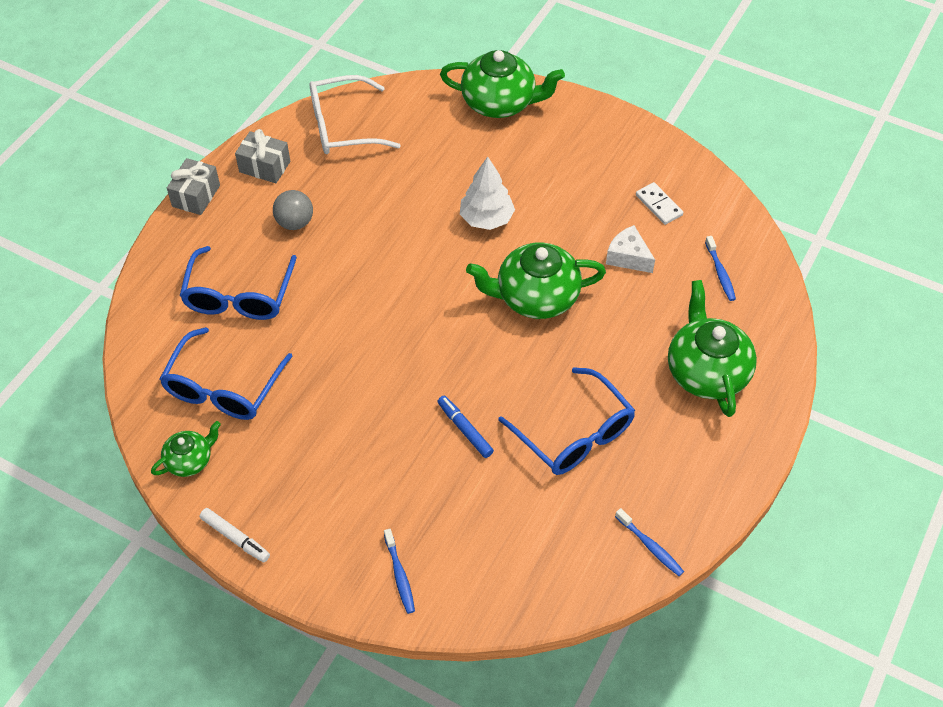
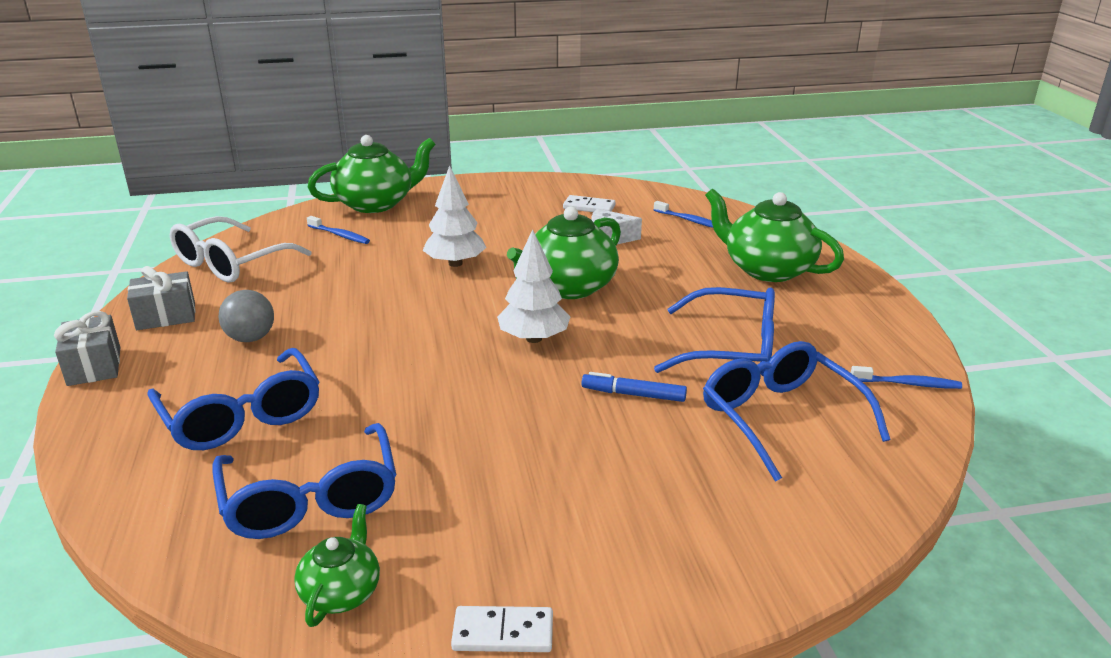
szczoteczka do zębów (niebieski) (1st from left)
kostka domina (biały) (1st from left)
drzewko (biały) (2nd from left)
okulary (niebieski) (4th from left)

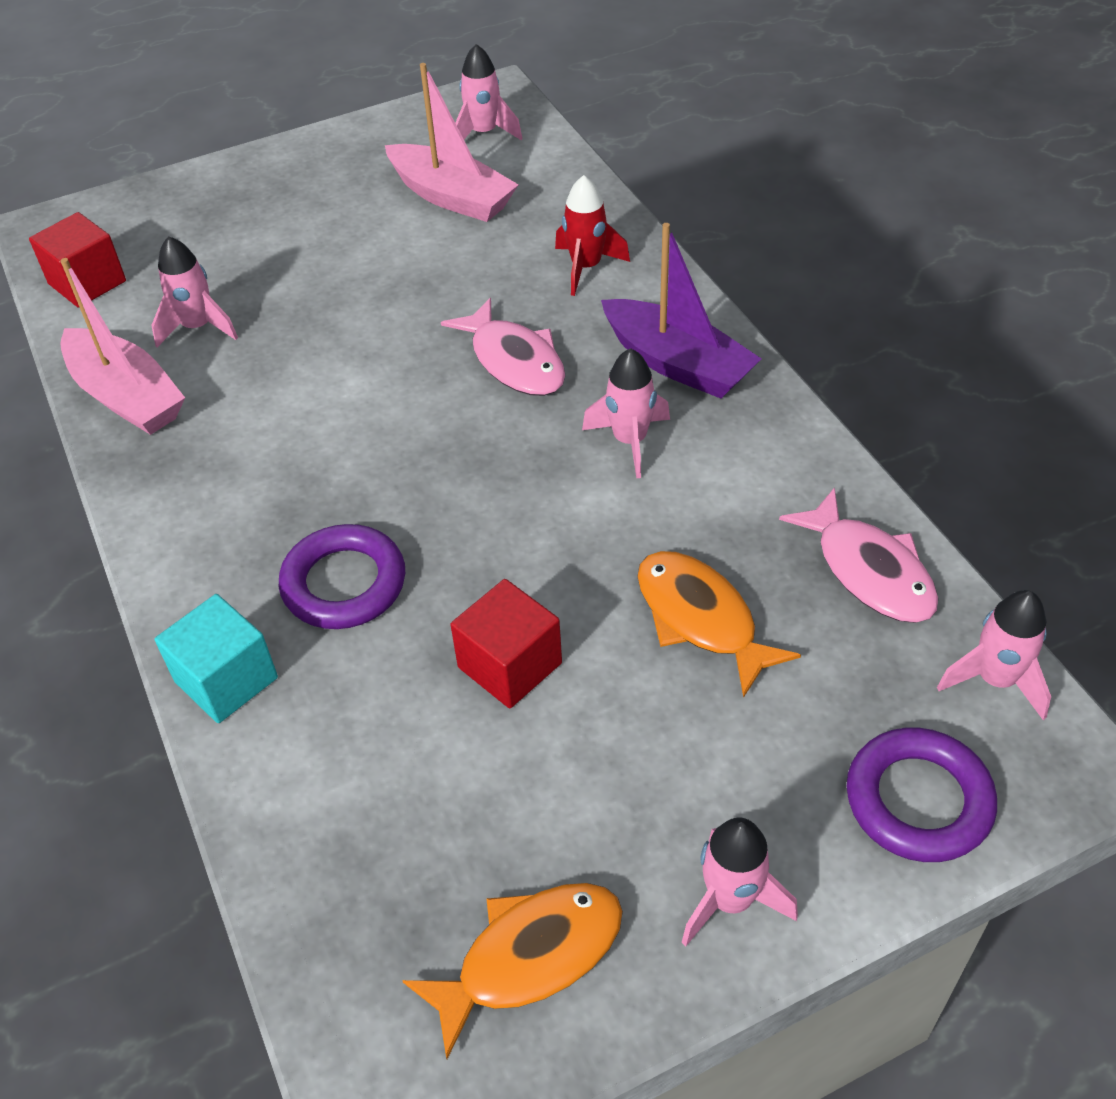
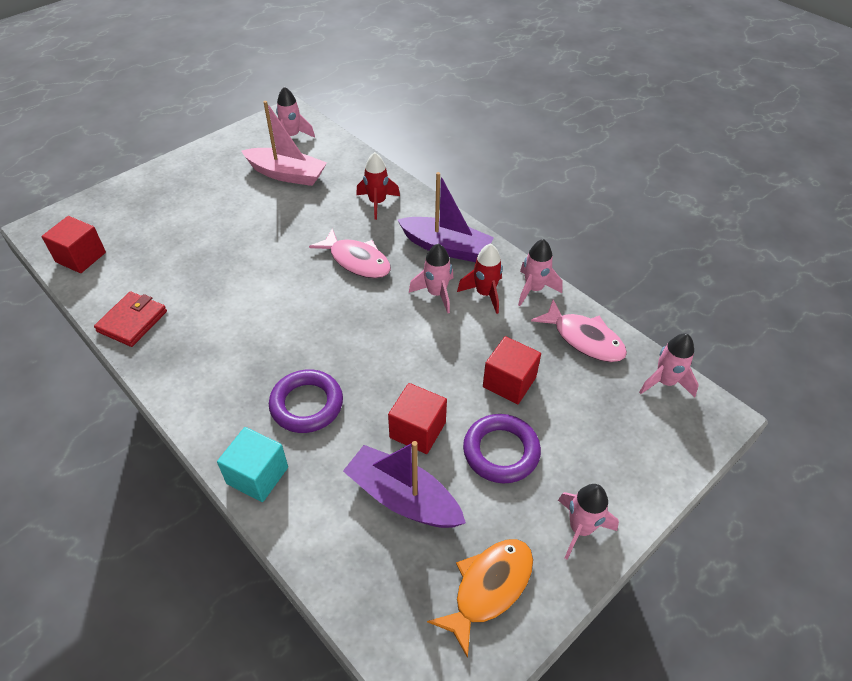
portfel (czerwony)
łódka (fioletowy) (1st from left)
rakieta (czerwony) (2nd from left)
pierścień (fioletowy) (2nd from left)
sześcian (czerwony) (3rd from left)
rakieta (różowy) (3rd from left)

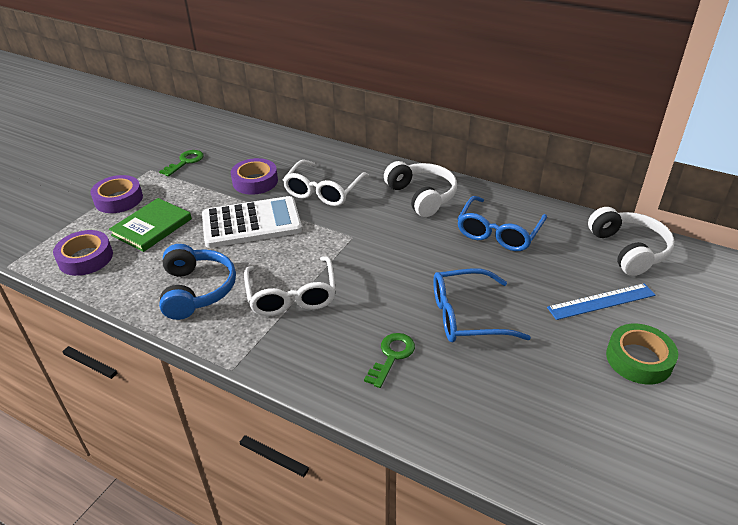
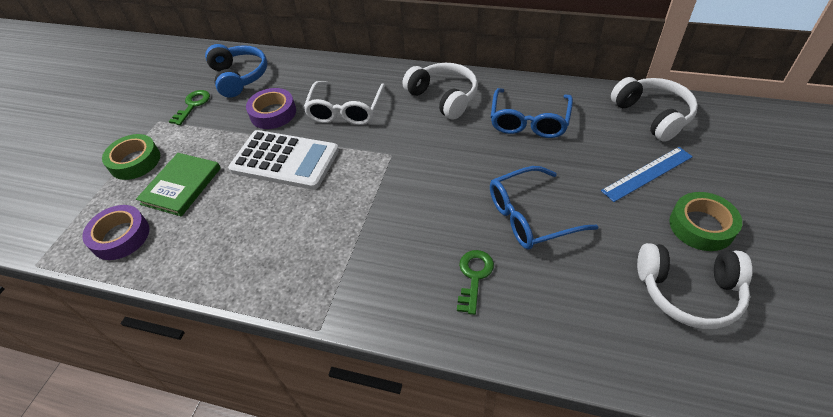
taśma klejąca (zielony) (1st from left)
słuchawki (niebieski)
kalkulator (biały)
słuchawki (biały) (3rd from left)
okulary (biały) (1st from left in the first image)

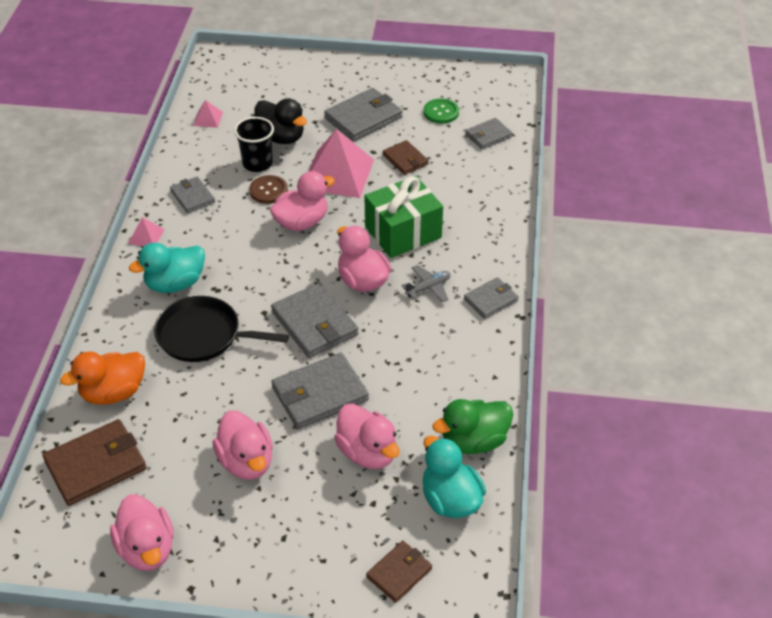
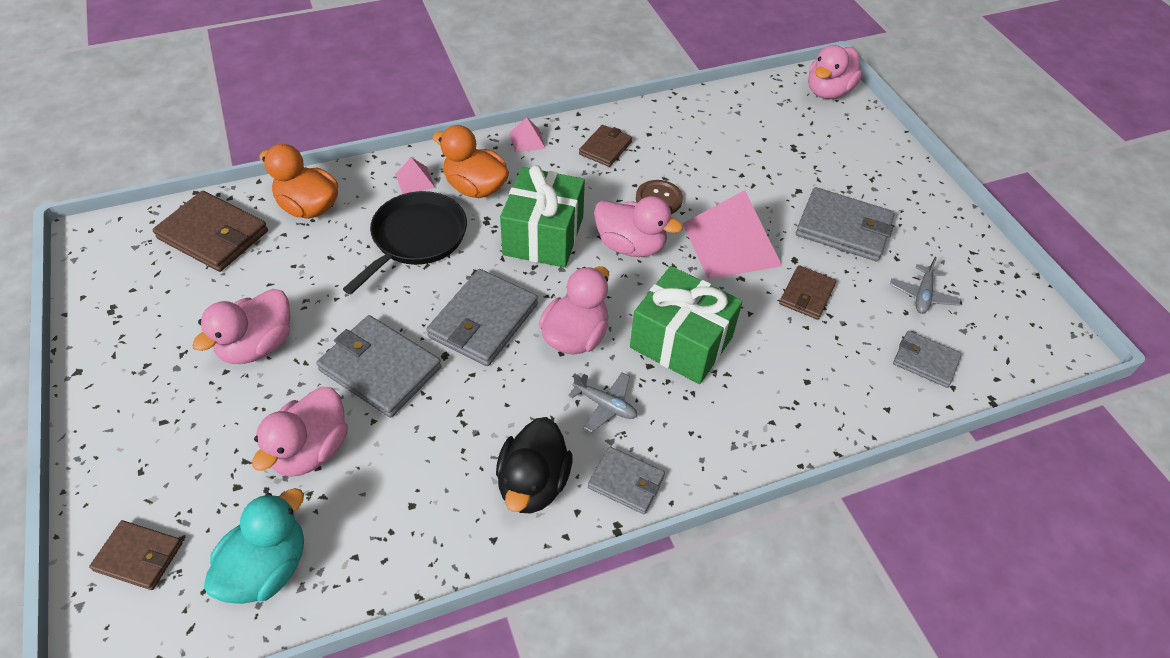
patelnia (czarny)
piramida (różowy) (1st from left)
kaczka (pomarańczowy) (2nd from left)
kaczka (czarny)
prezent (zielony) (1st from left)
portfel (brązowy) (3rd from left)
kaczka (różowy) (5th from left)
samolot (szary) (2nd from left)
szklanka (czarny)
kaczka (zielony)

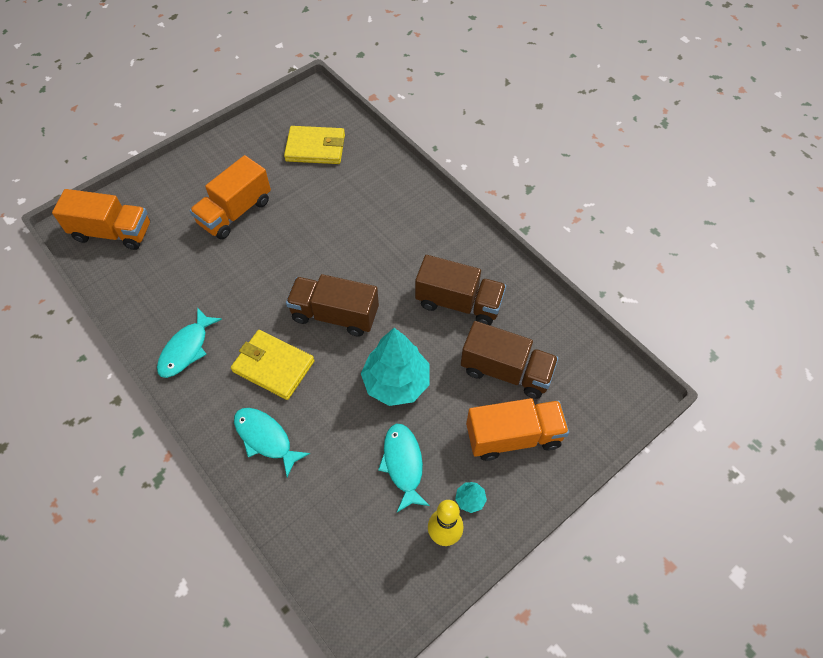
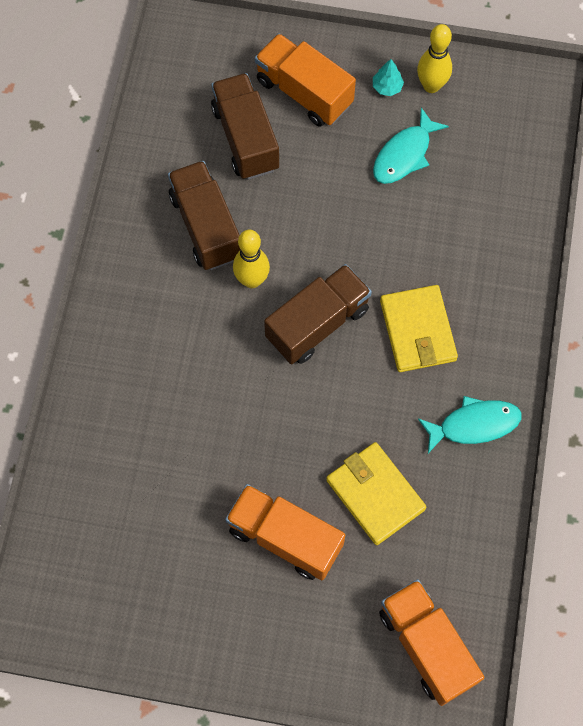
ciężarówka (pomarańczowy) (1st from left)
kręgiel (żółty) (1st from left)
ciężarówka (brązowy) (3rd from left)
portfel (żółty) (1st from left)
ryba (turkusowy) (2nd from left in the first image)
drzewko (turkusowy) (1st from left in the first image)

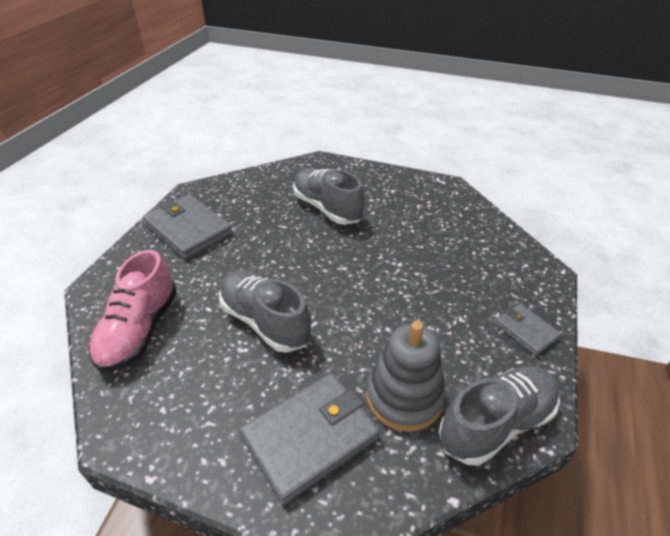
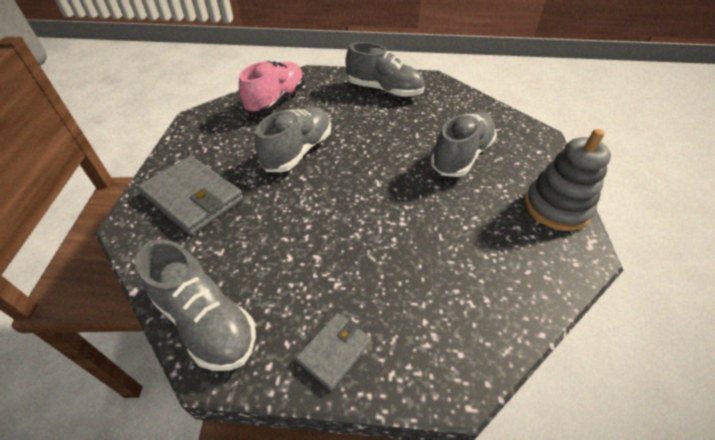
but (różowy)
but (szary) (3rd from left)
zabawka nakładanka (szary)

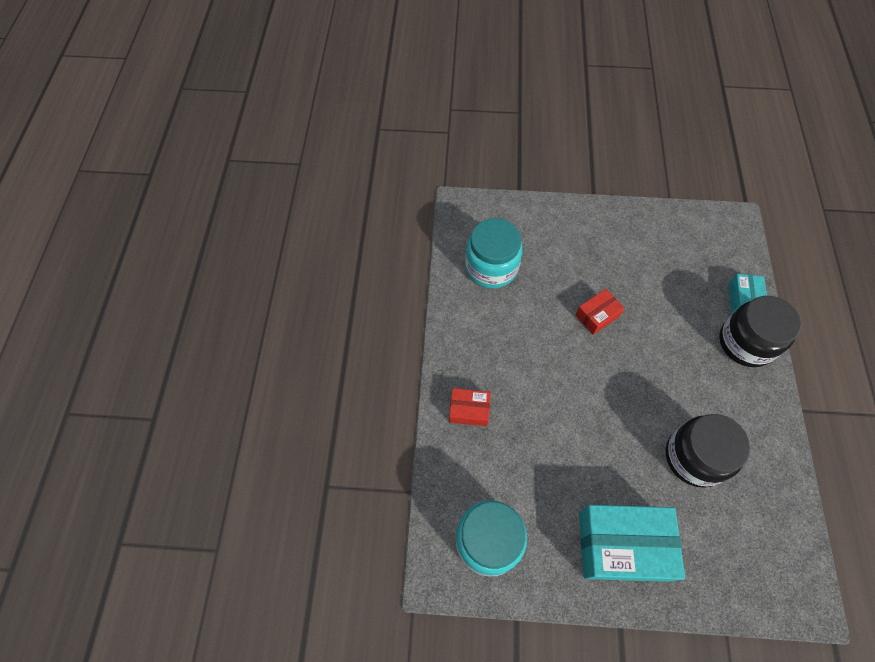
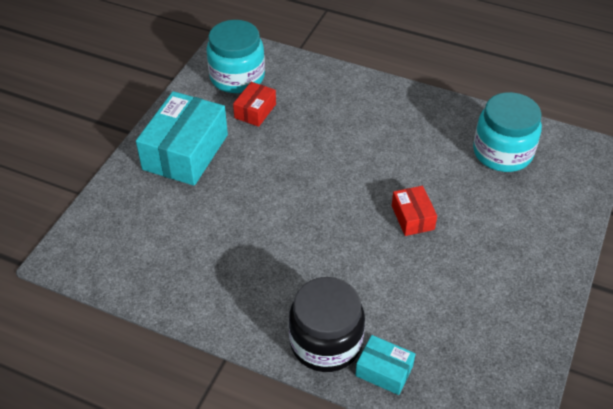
pudełko (czerwony) (1st from left)
słoik (czarny) (1st from left in the first image)

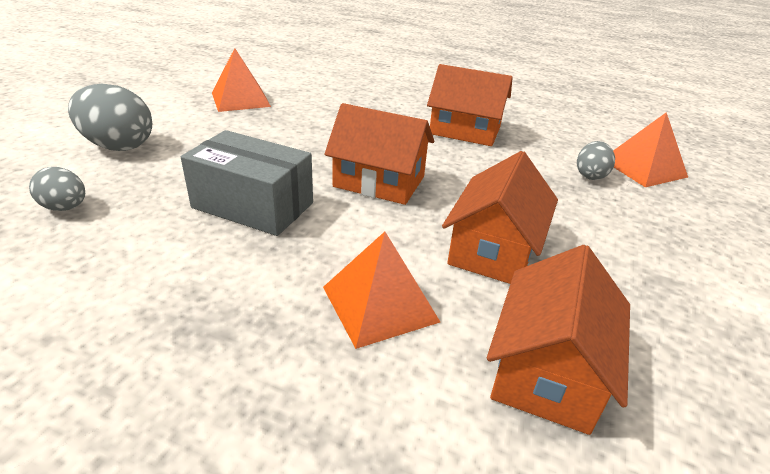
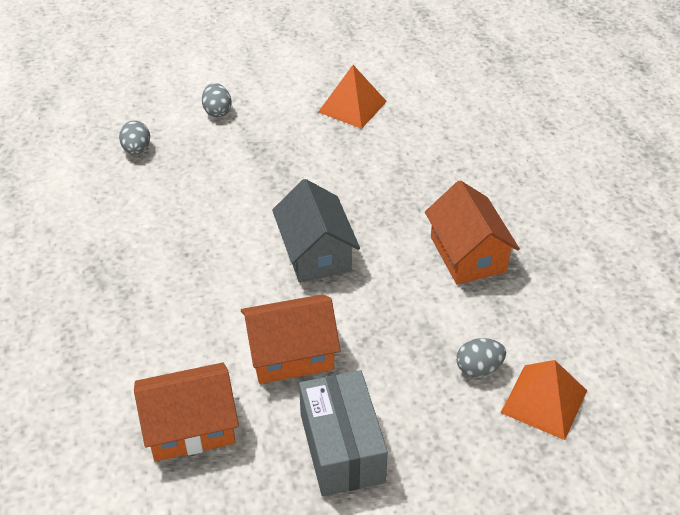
jajko (szary) (2nd from left)
domek (szary)
pudełko (szary)
piramida (pomarańczowy) (2nd from left in the first image)

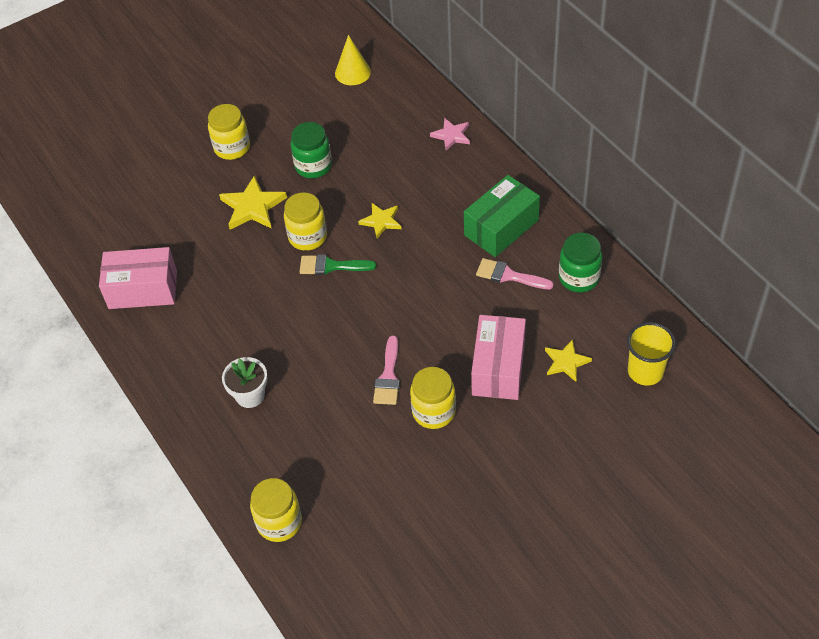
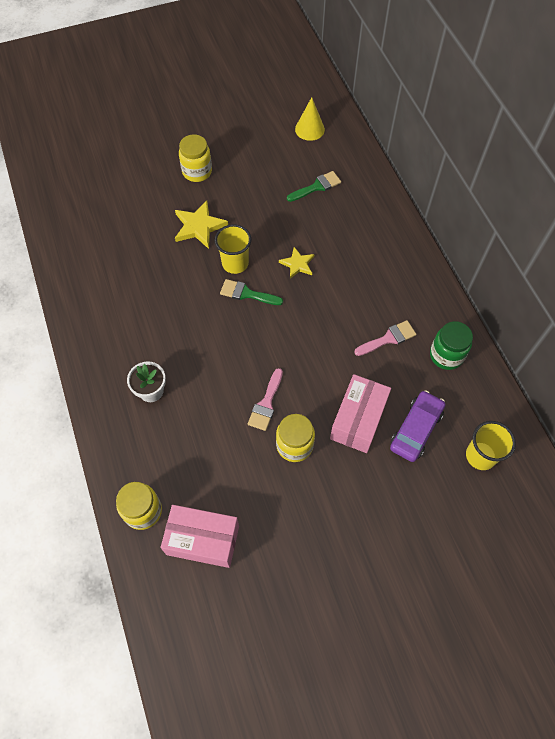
pudełko (różowy) (1st from left)
szklanka (żółty) (1st from left)
pędzel (zielony) (2nd from left)
pędzel (różowy) (2nd from left)
samochód (fioletowy)
słoik (zielony) (1st from left in the first image)
gwiazda (różowy)
pudełko (zielony)

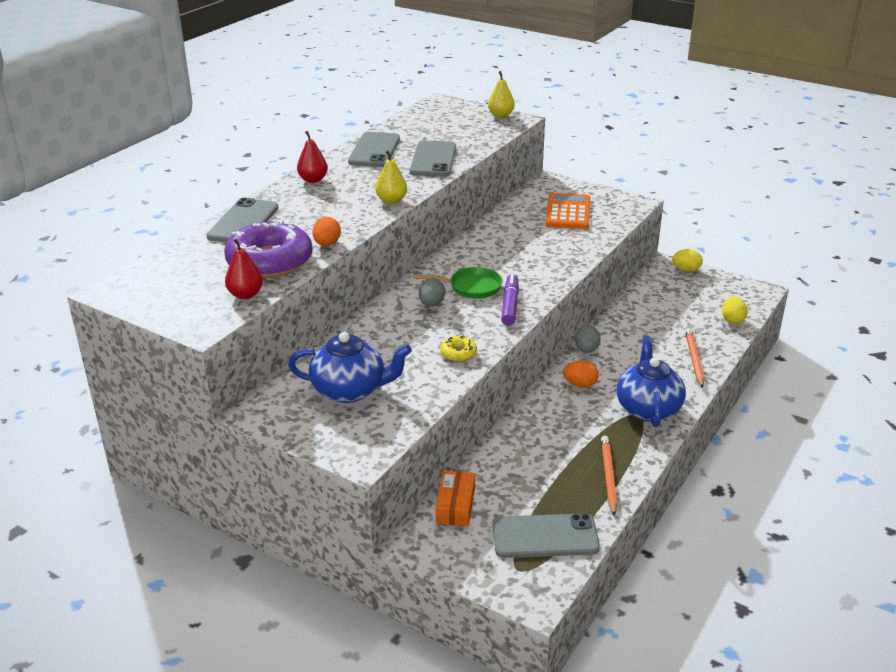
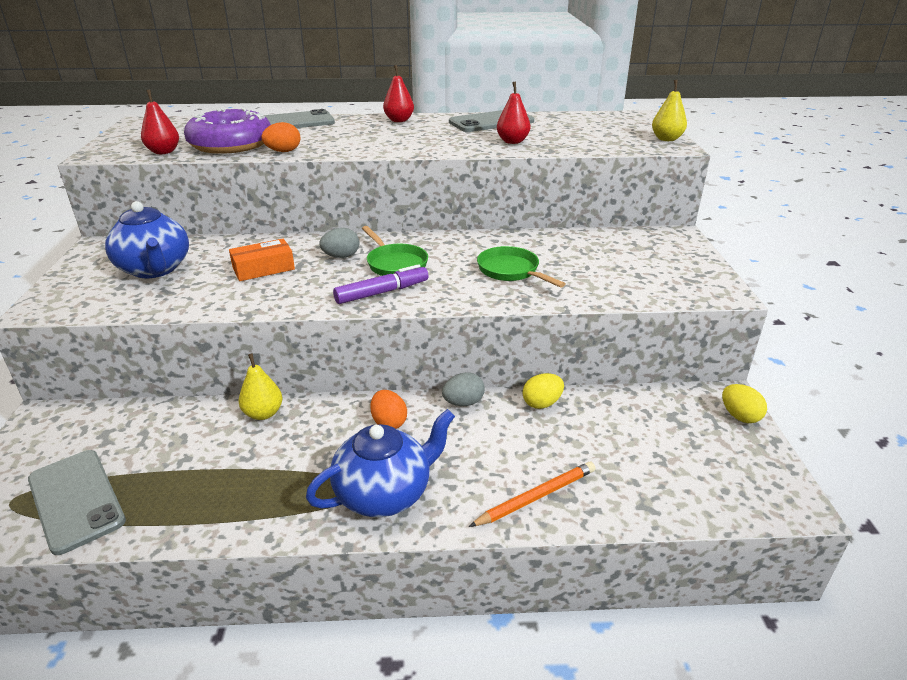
pudełko (pomarańczowy)
gruszka (żółty) (1st from left)
patelnia (zielony) (2nd from left)
gruszka (czerwony) (3rd from left)
jajko (żółty) (1st from left)
donut (żółty)
kalkulator (pomarańczowy)
ołówek (pomarańczowy) (1st from left in the first image)

